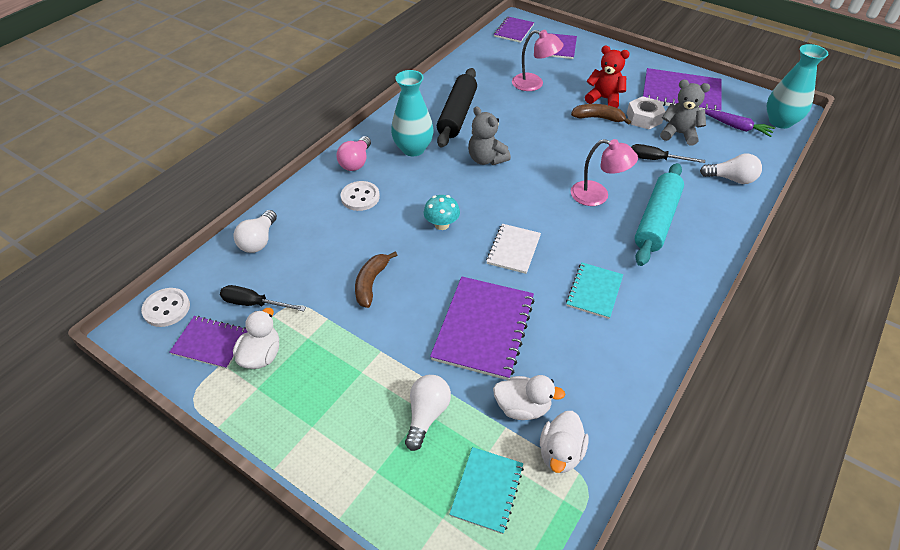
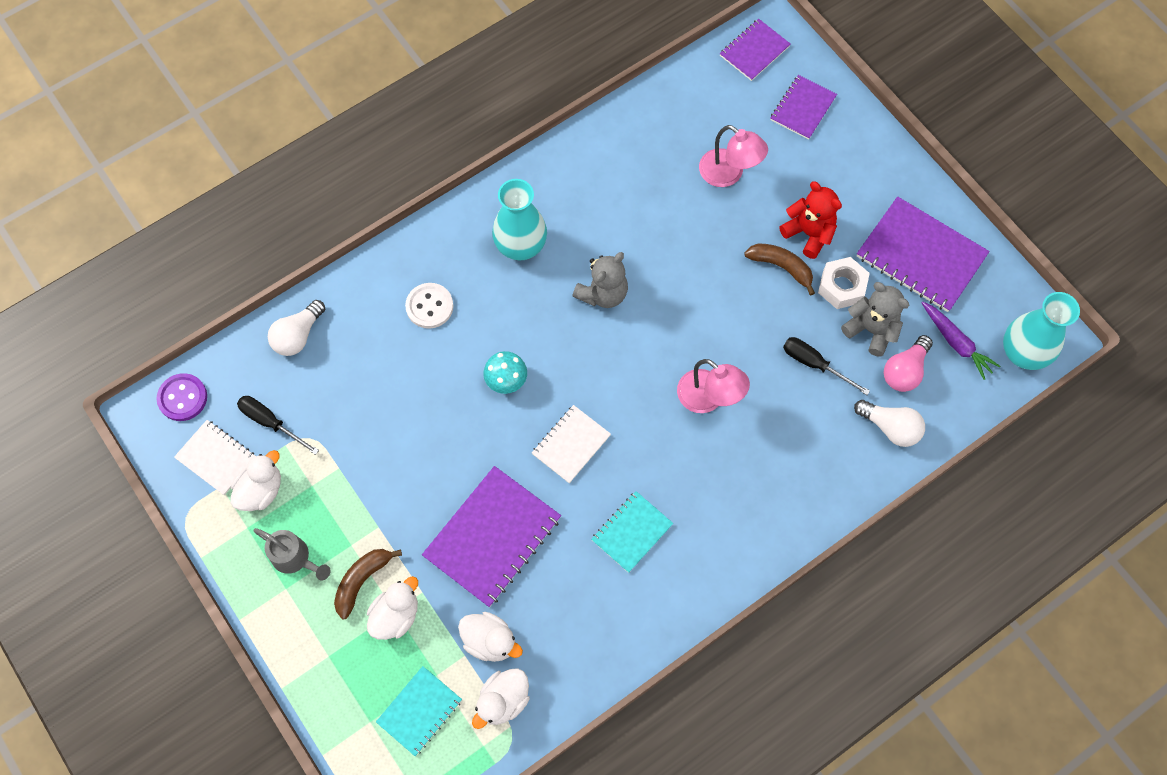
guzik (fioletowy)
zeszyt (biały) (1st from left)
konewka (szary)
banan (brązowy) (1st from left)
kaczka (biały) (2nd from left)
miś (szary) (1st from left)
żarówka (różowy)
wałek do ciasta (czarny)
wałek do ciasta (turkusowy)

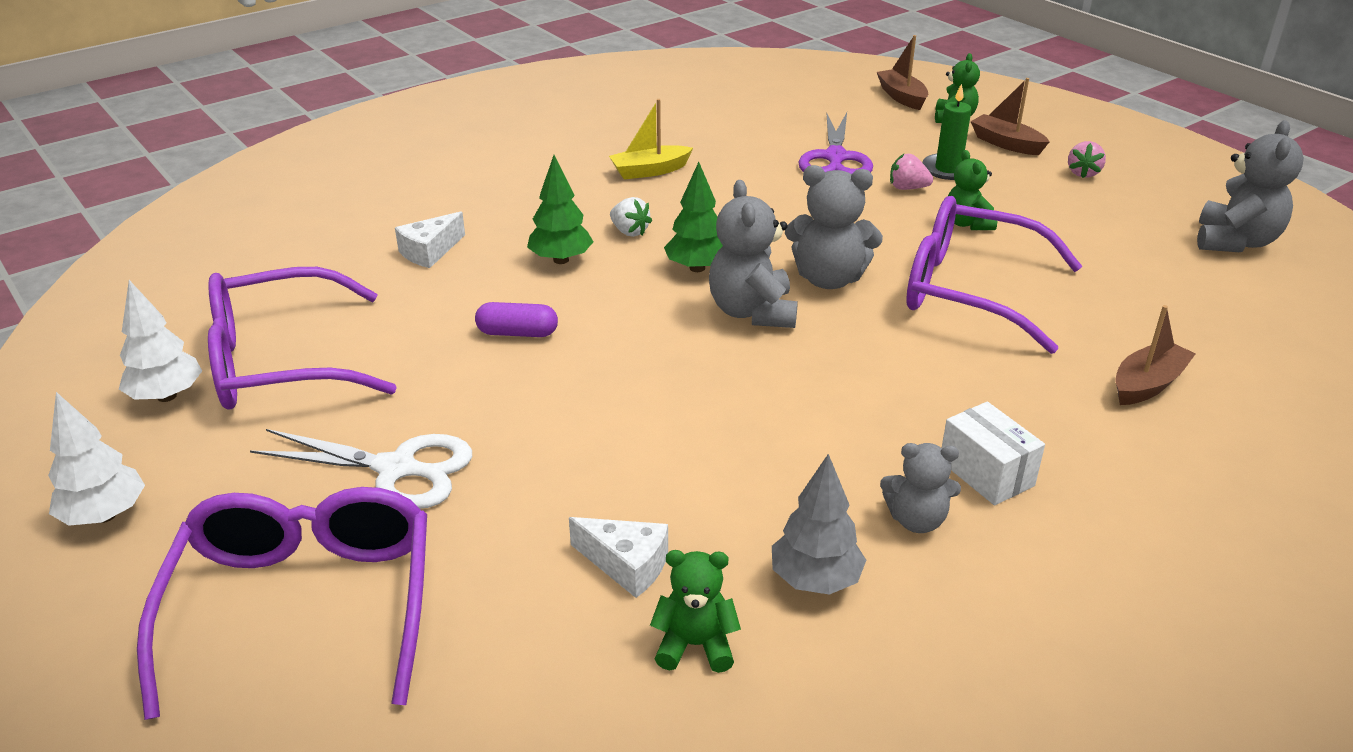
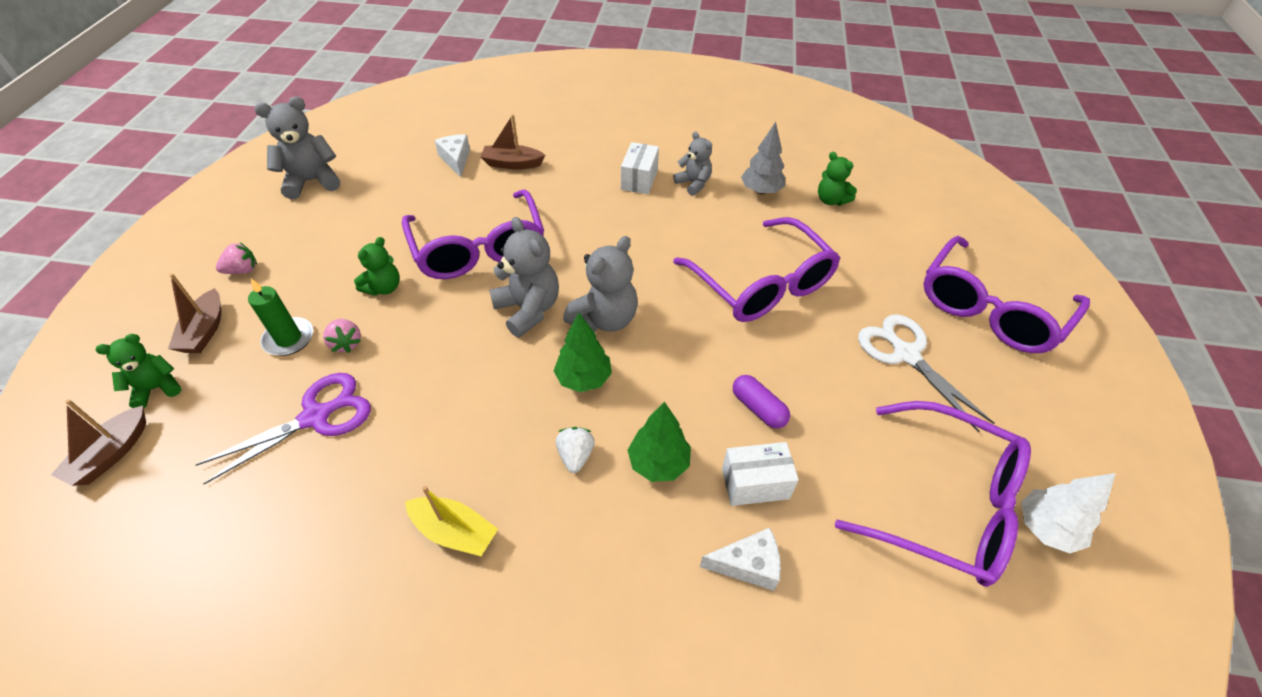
ser (biały) (1st from left)
okulary (fioletowy) (2nd from left)
pudełko (biały) (2nd from left)
drzewko (biały) (1st from left in the first image)

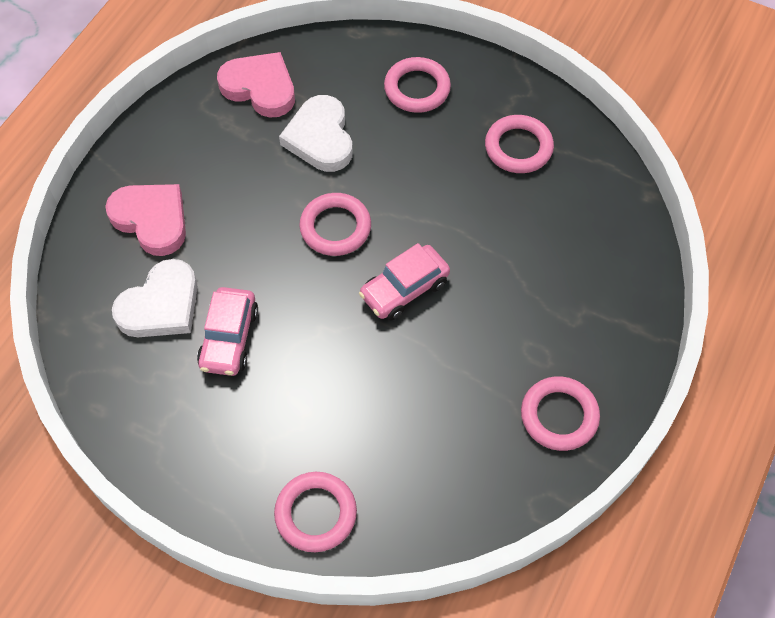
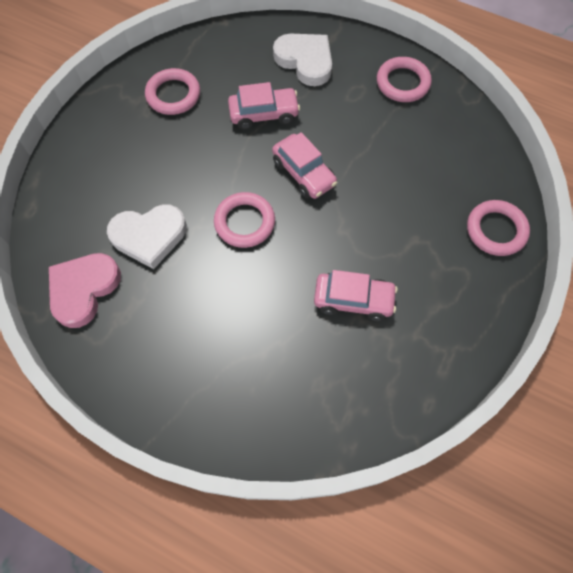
samochód (różowy) (1st from left)
serce (biały) (2nd from left)
serce (różowy) (1st from left in the first image)
pierścień (różowy) (3rd from left in the first image)

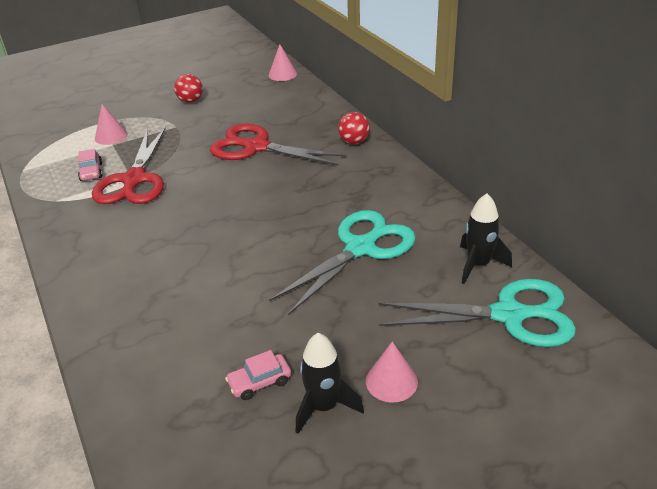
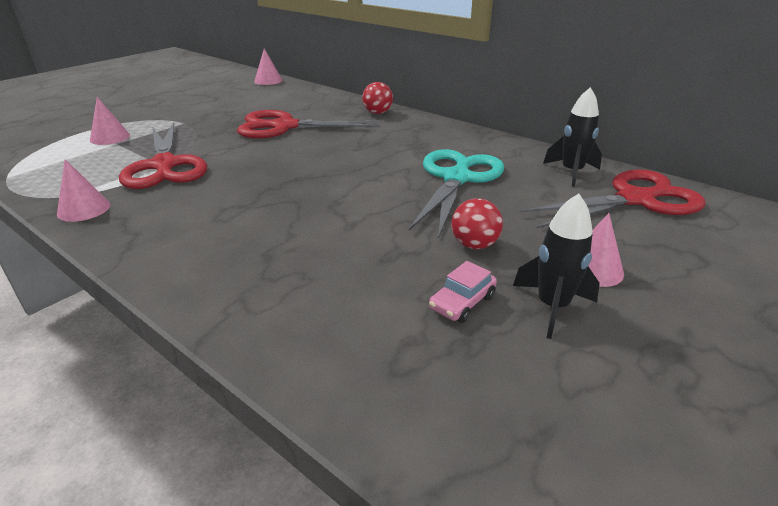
stożek (różowy) (1st from left)
piłka (czerwony) (2nd from left)
nożyczki (czerwony) (3rd from left)
samochód (różowy) (1st from left in the first image)

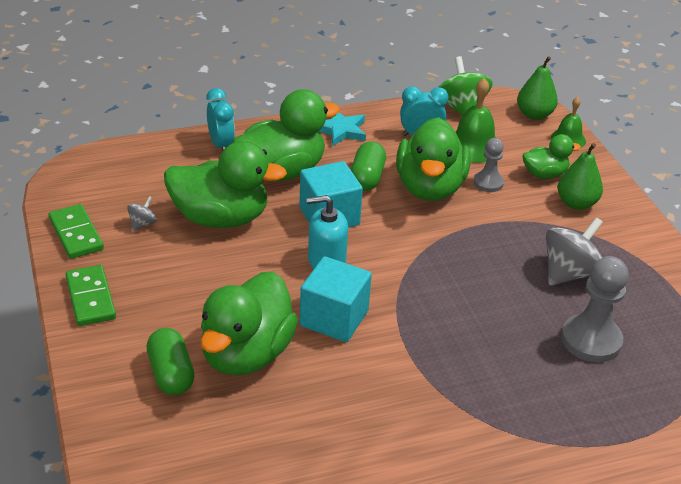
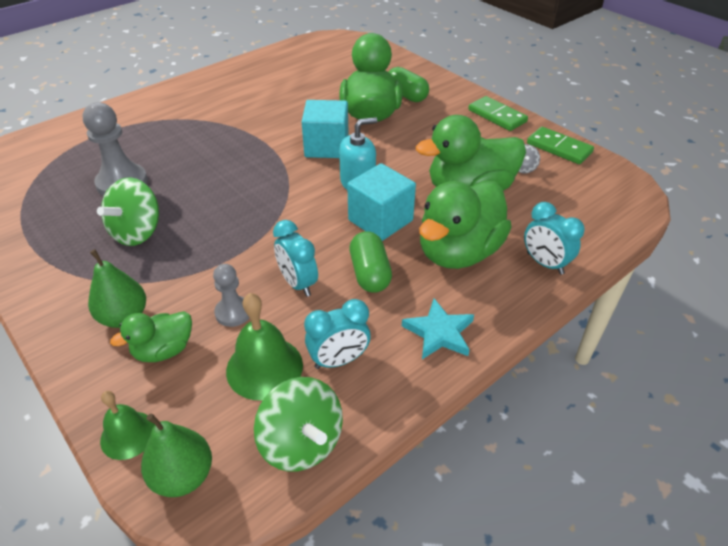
bączek (zielony) (1st from left)
budzik (turkusowy) (1st from left)

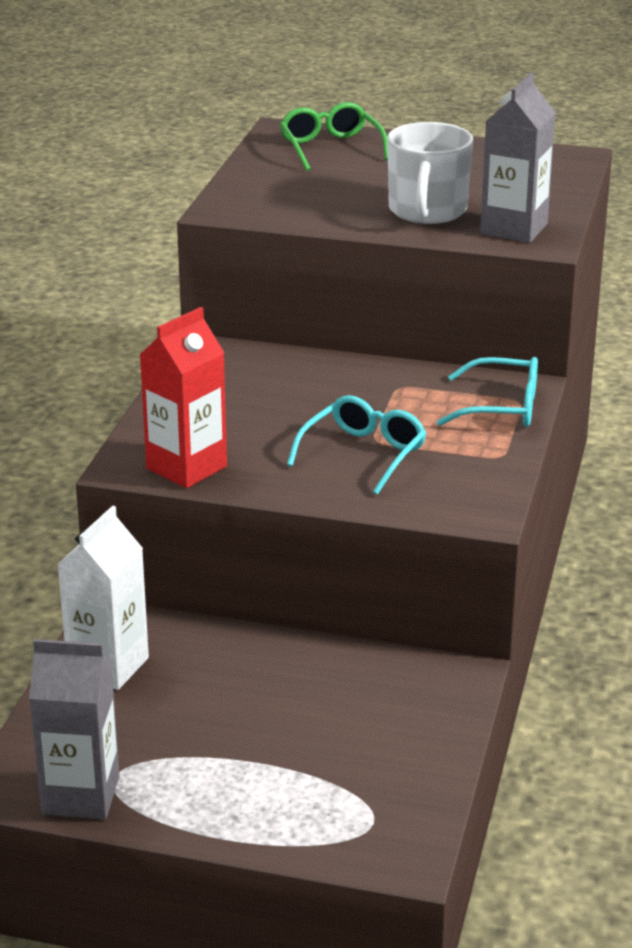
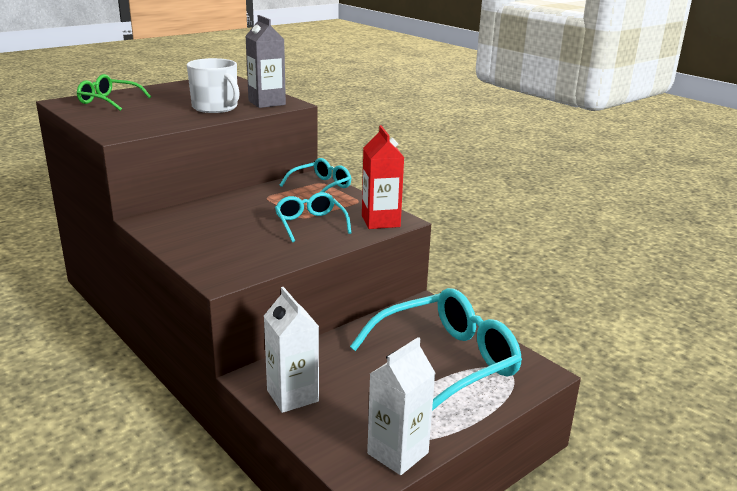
okulary (turkusowy) (3rd from left)
karton mleka (czerwony)
karton mleka (biały) (2nd from left)

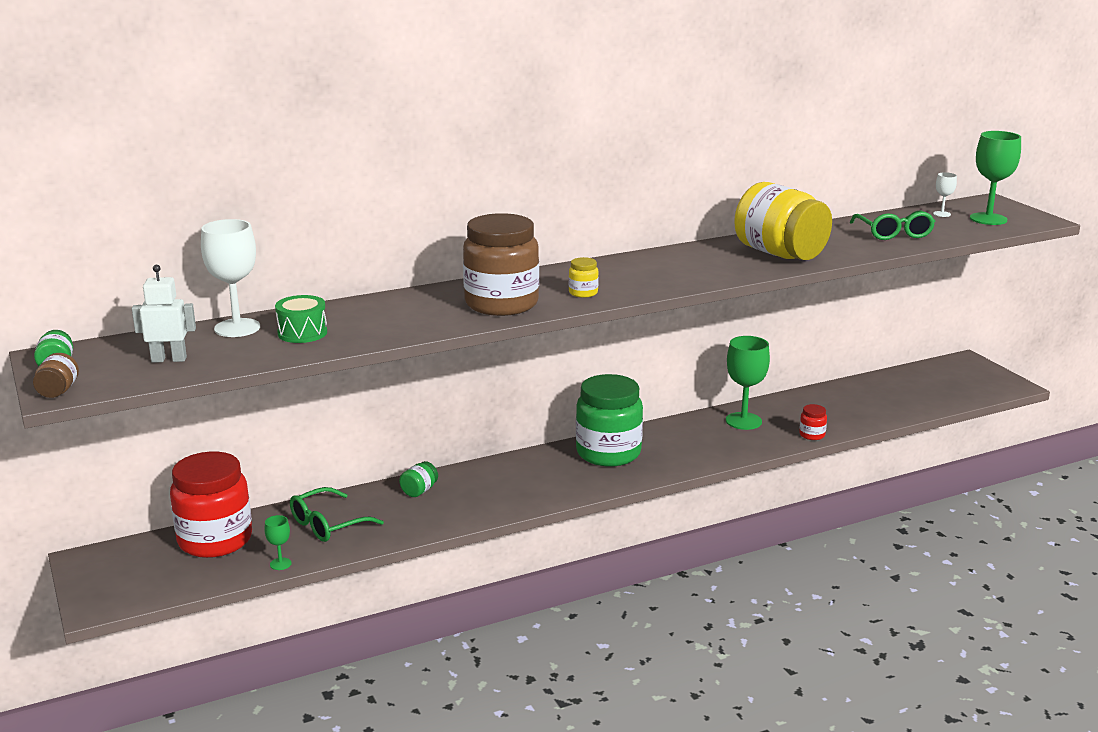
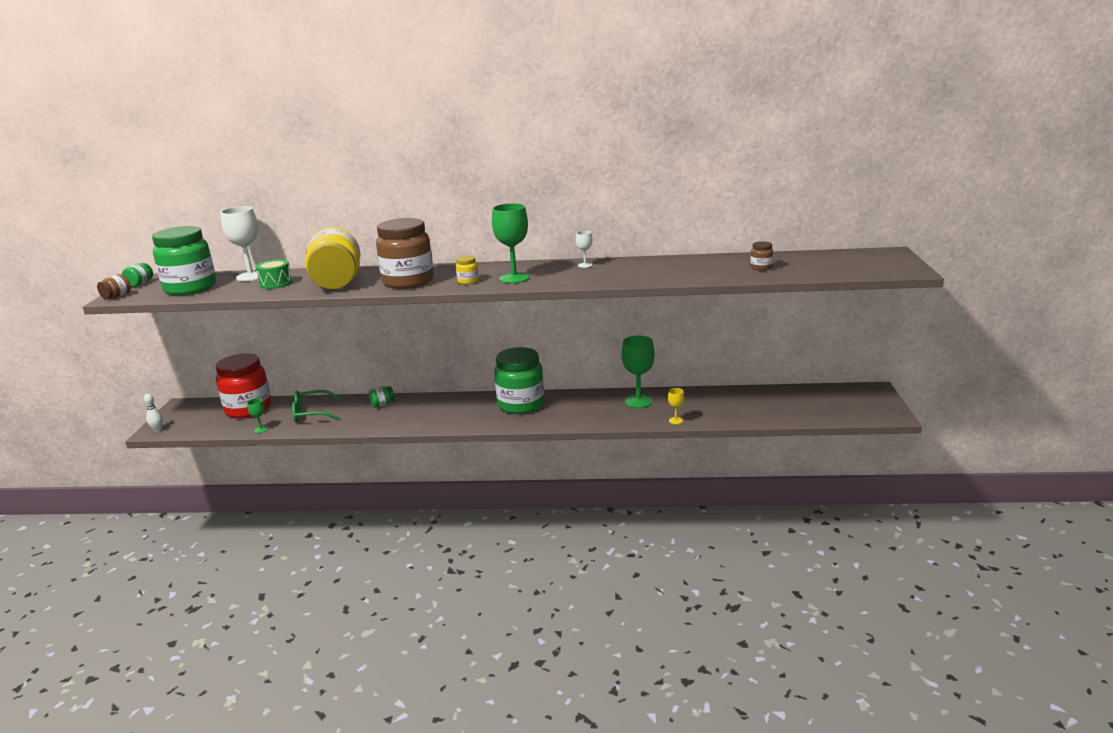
kręgiel (biały)
słoik (zielony) (2nd from left)
słoik (żółty) (1st from left)
kielich (zielony) (2nd from left)
kielich (biały) (2nd from left)
kielich (żółty)
słoik (brązowy) (3rd from left)

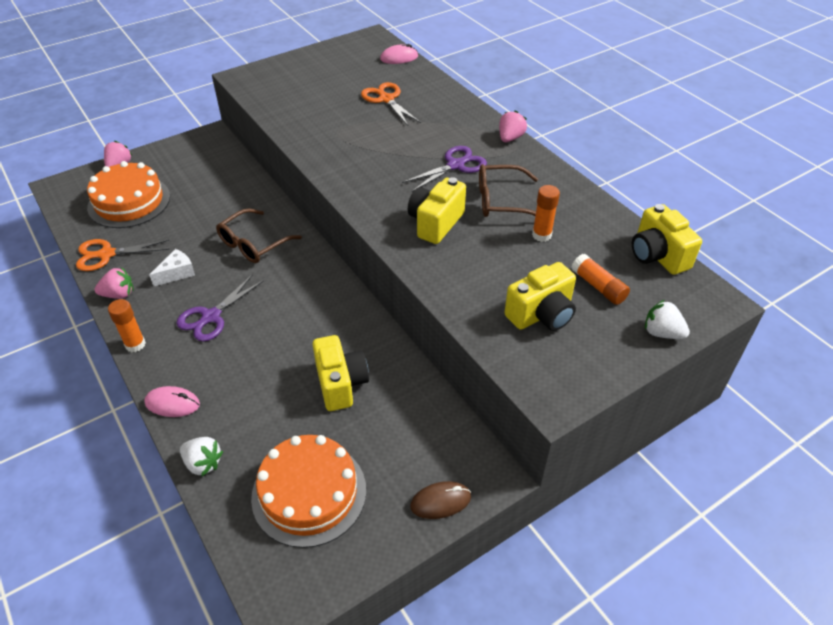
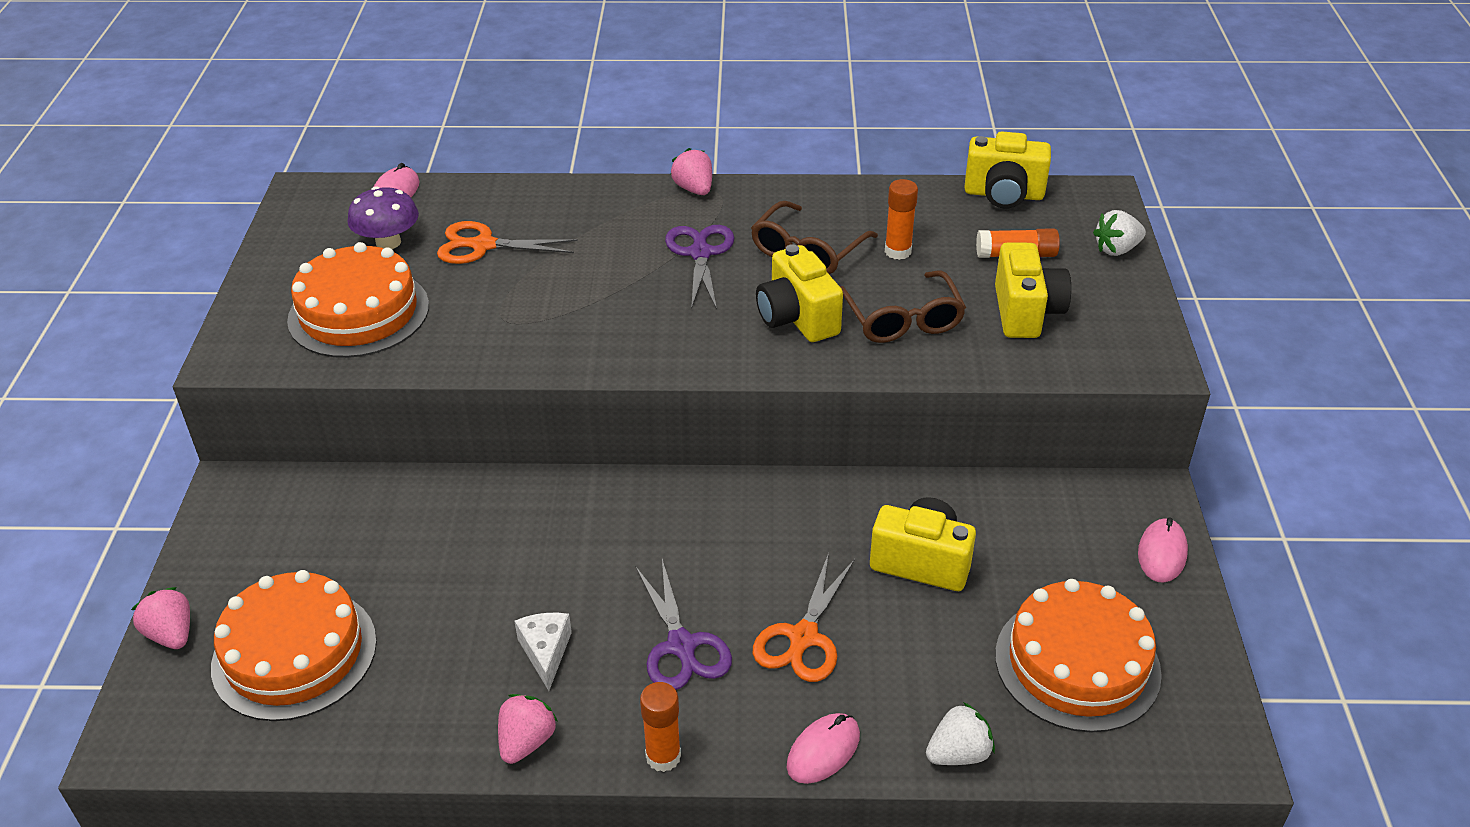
tort (pomarańczowy) (2nd from left)
grzyb (fioletowy)
nożyczki (pomarańczowy) (2nd from left)
okulary (brązowy) (2nd from left)
myszka (różowy) (3rd from left)

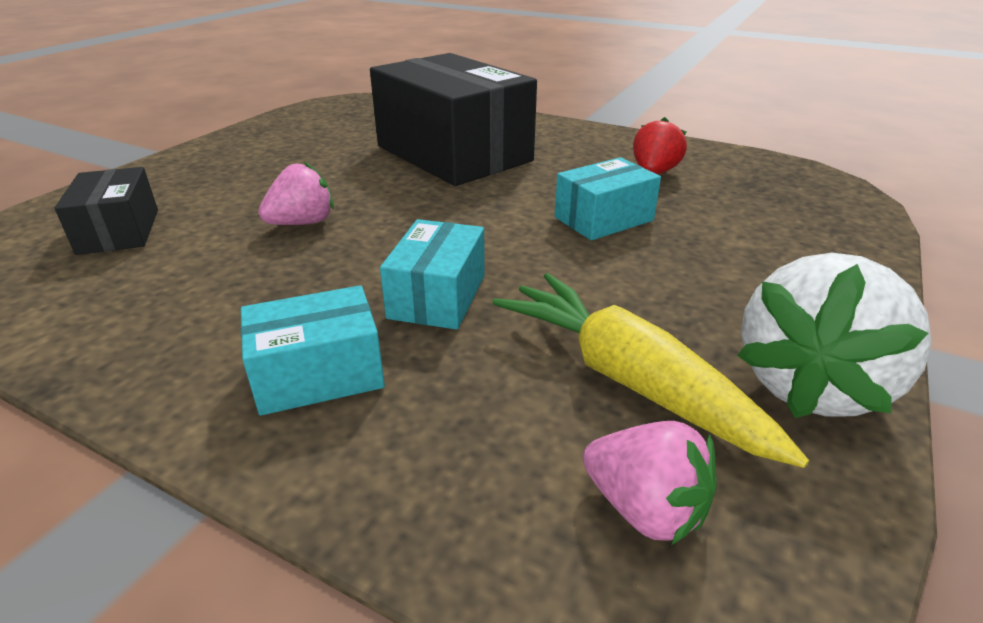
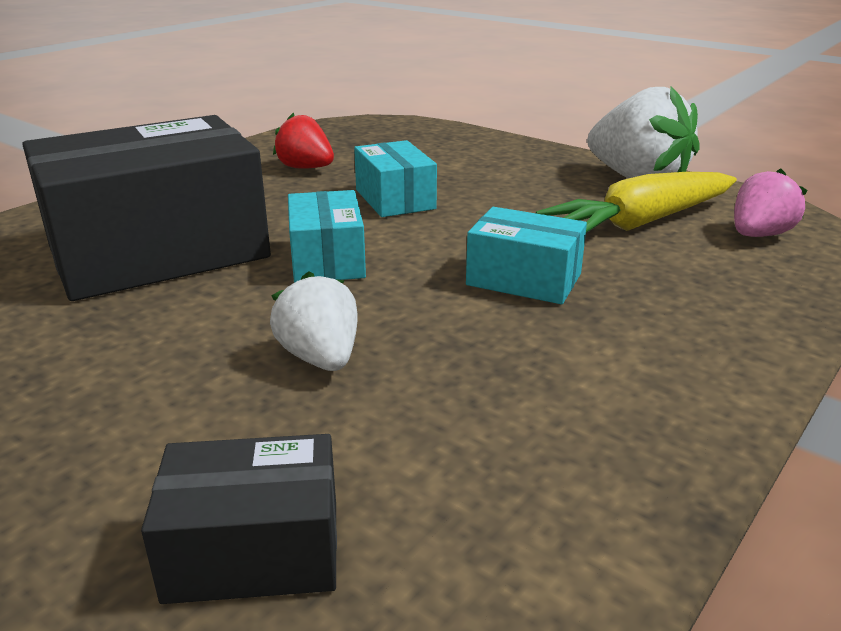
truskawka (biały) (1st from left)
pudełko (turkusowy) (1st from left)

